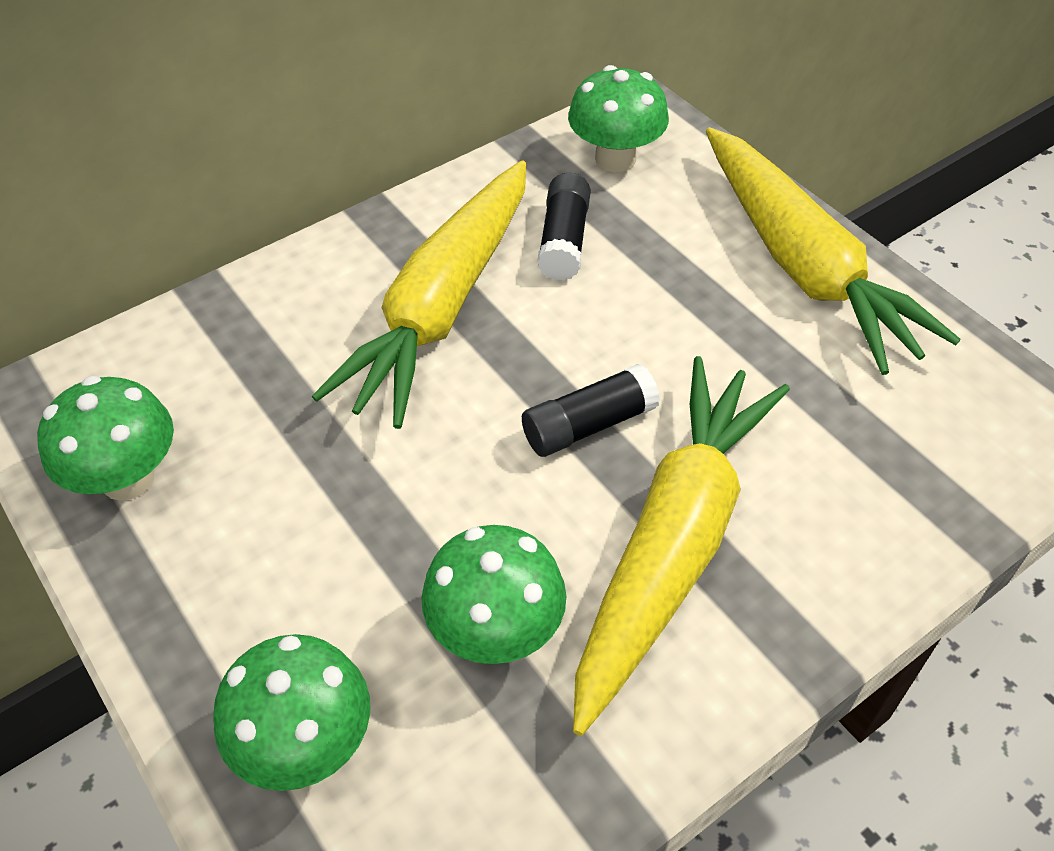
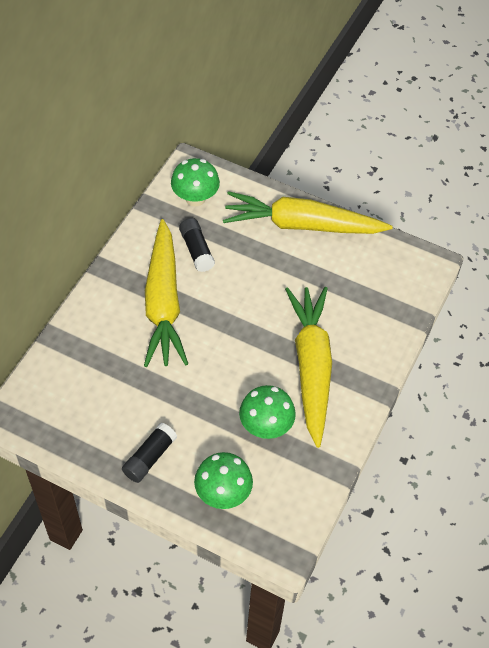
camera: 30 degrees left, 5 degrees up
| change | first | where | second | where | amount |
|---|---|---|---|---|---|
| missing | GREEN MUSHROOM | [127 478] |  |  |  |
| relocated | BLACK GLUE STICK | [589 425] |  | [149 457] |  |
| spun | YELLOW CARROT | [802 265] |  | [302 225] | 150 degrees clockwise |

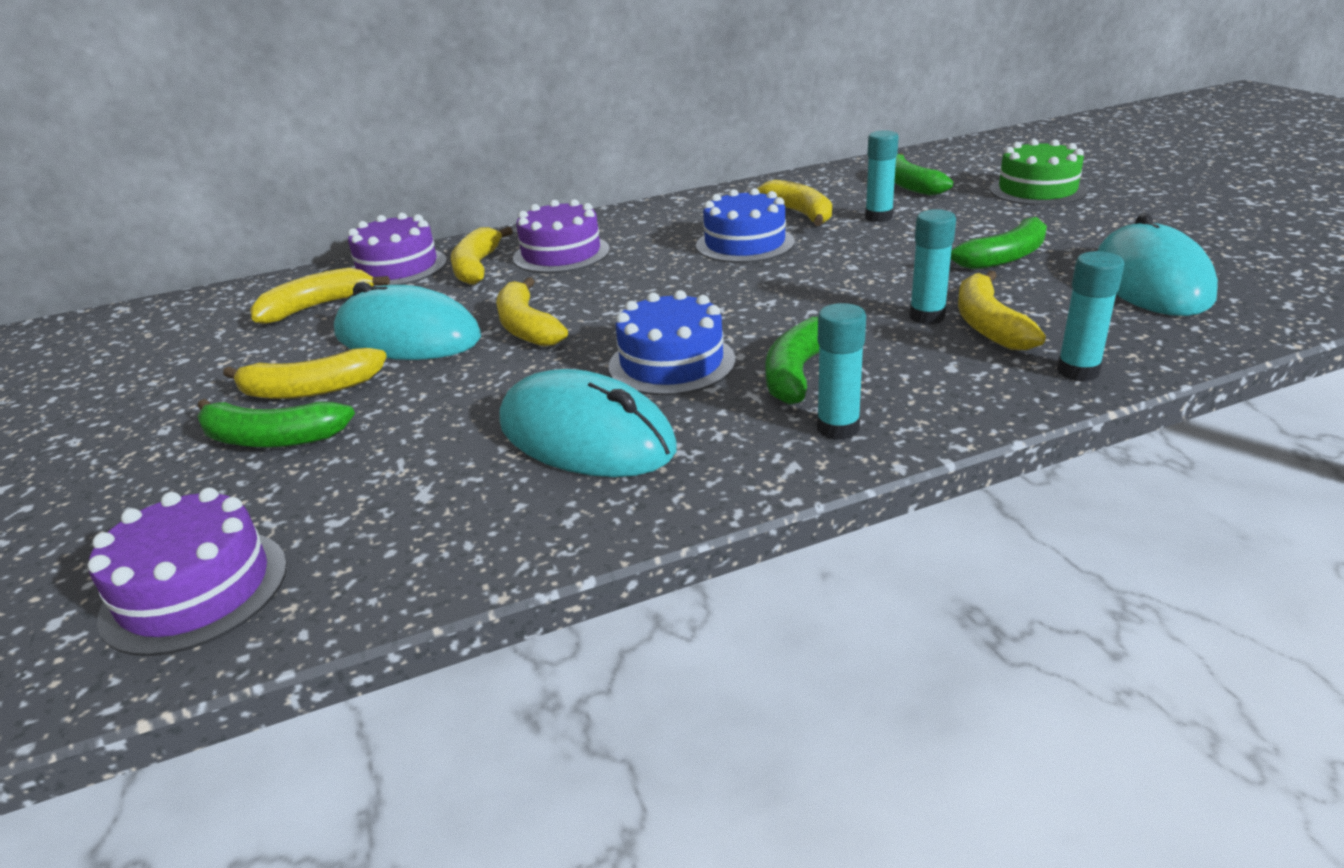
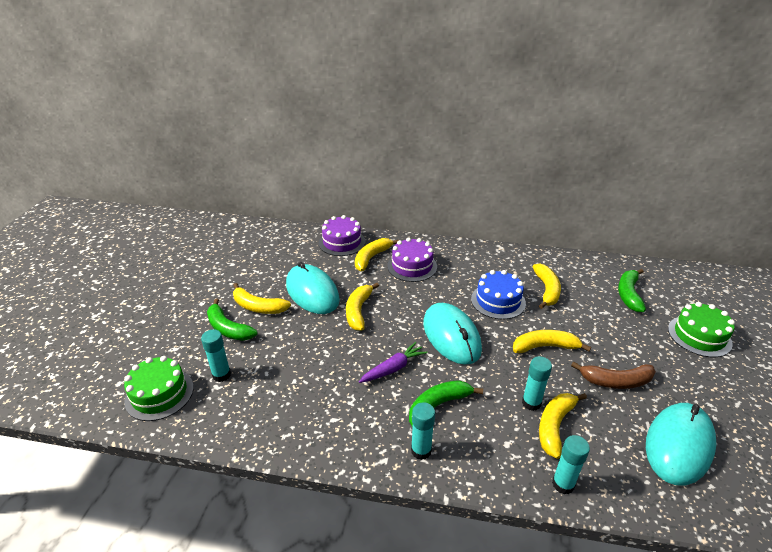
camera: 30 degrees right, 5 degrees up
| change | first | where | second | where | amount |
|---|---|---|---|---|---|
| colour | PURPLE CAKE | [195 590] | GREEN CAKE | [159 394] |  |
| relocated | YELLOW BANANA | [317 306] |  | [545 346] |  |
| relocated | TURQUOISE MOUSE | [586 435] |  | [451 336] |  |
| exchanged | BLUE CAKE | [671 363] | PURPLE CARROT | [393 368] |  |
| relocated | TURQUOISE GLUE STICK | [878 217] |  | [221 375] |  |
| colour | GREEN BANANA | [1002 258] | BROWN BANANA | [616 381] |  |

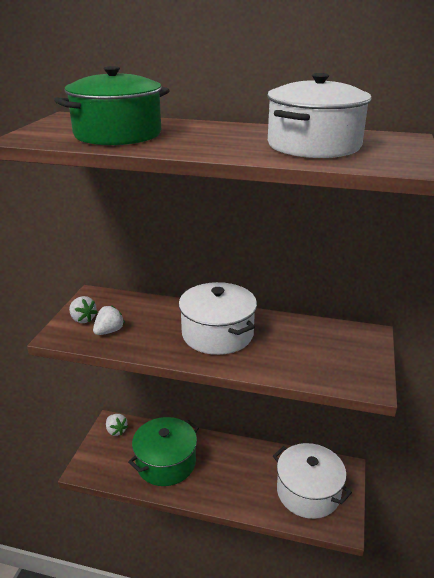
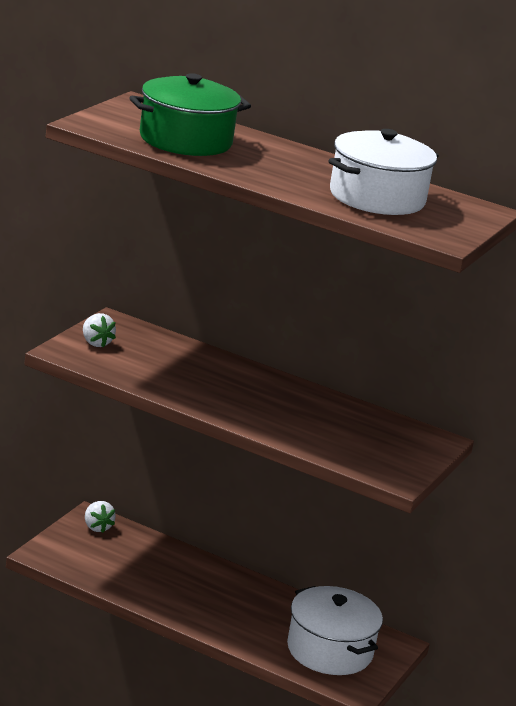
camera: 10 degrees right, 5 degrees down
| change | first | where | second | where | amount |
|---|---|---|---|---|---|
| missing | WHITE STRAWBERRY | [109 331] |  |  |  |
| missing | GREEN POT | [166 462] |  |  |  |
| missing | WHITE POT | [217 334] |  |  |  |

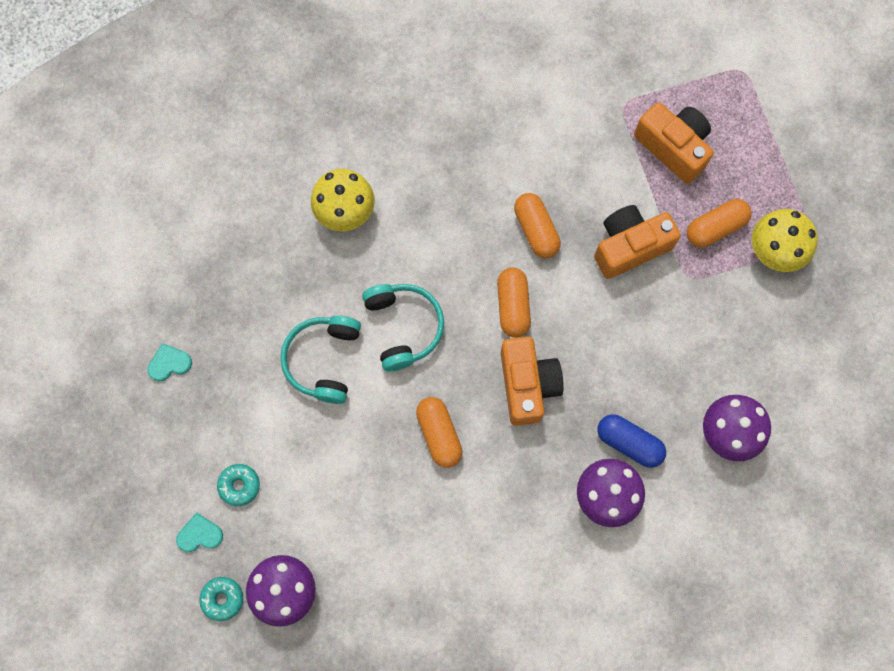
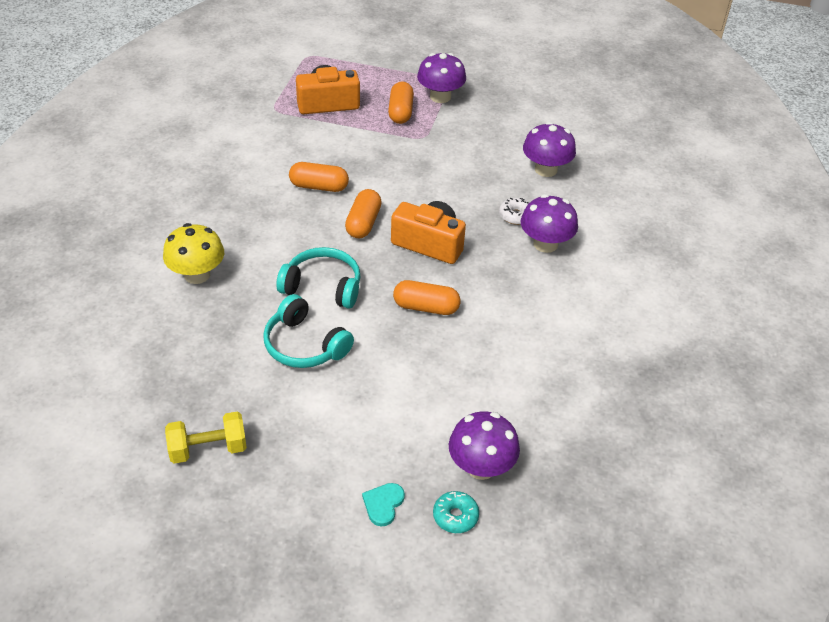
camera: 60 degrees left, 30 degrees down
| change | first | where | second | where | amount |
|---|---|---|---|---|---|
| exchanged | TURQUOISE HEART | [169 363] | YELLOW DUMBBELL | [208 449] |  |
| missing | TURQUOISE DONUT | [239 485] |  |  |  |
| spun | ORANGE CAPSULE | [513 306] |  | [363 223] | 75 degrees clockwise |
| missing | ORANGE CAMERA | [629 246] |  |  |  |
| exchanged | BLUE CAPSULE | [629 443] | WHITE DONUT | [515 216] |  |
| colour | YELLOW MUSHROOM | [775 251] | PURPLE MUSHROOM | [440 97] |  |

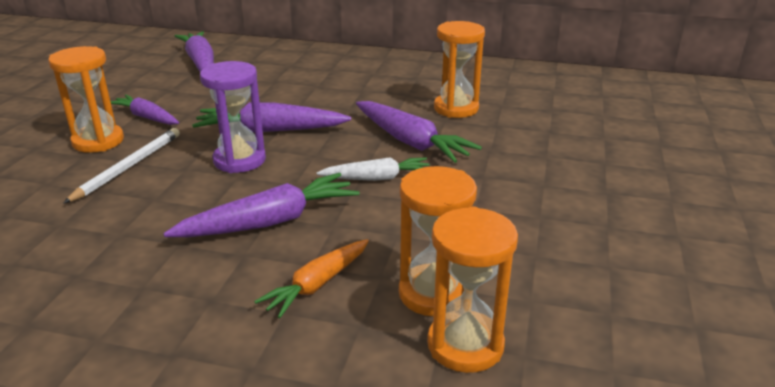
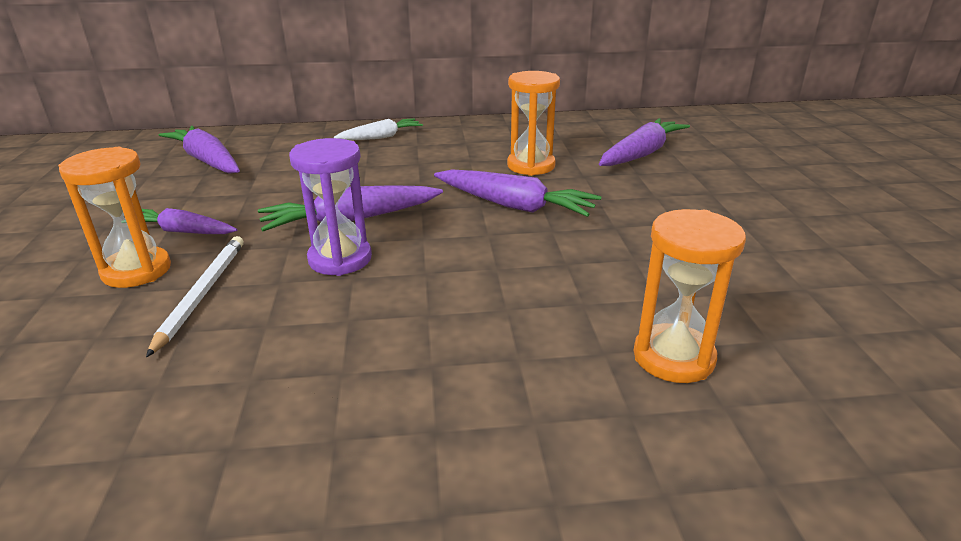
camera: 20 degrees left, 0 degrees up
| change | first | where | second | where | amount |
|---|---|---|---|---|---|
| relocated | PURPLE CARROT | [270 221] |  | [641 154] |  |
| missing | ORANGE CARROT | [317 285] |  |  |  |
| relocated | WHITE CARROT | [377 178] |  | [381 137] |  |
| missing | ORANGE HOURGLASS | [465 345] |  |  |  |

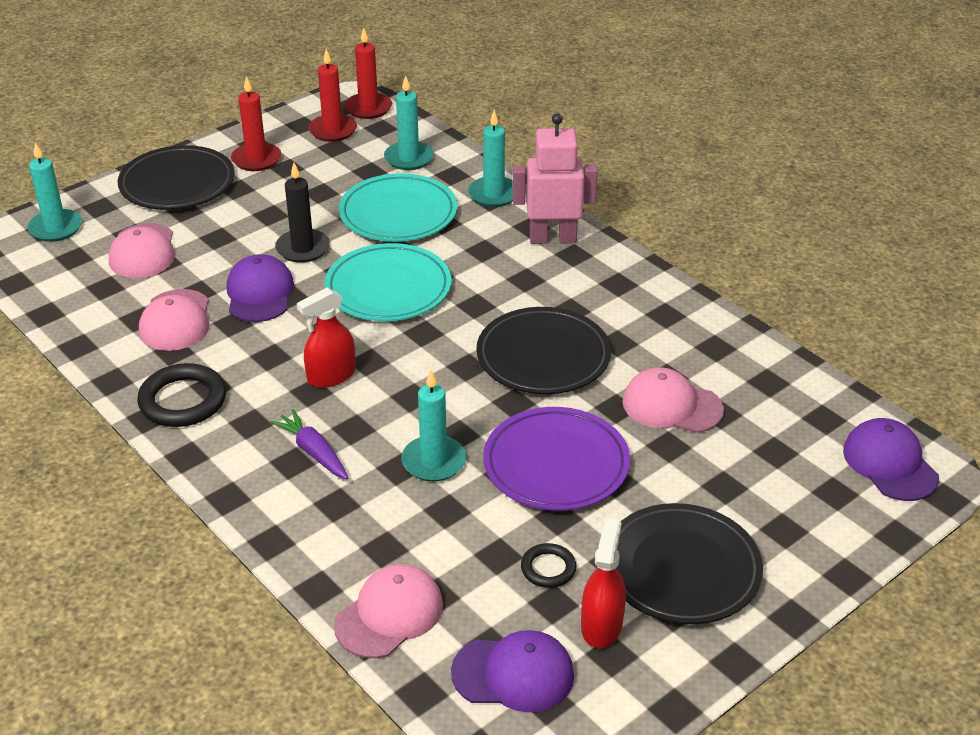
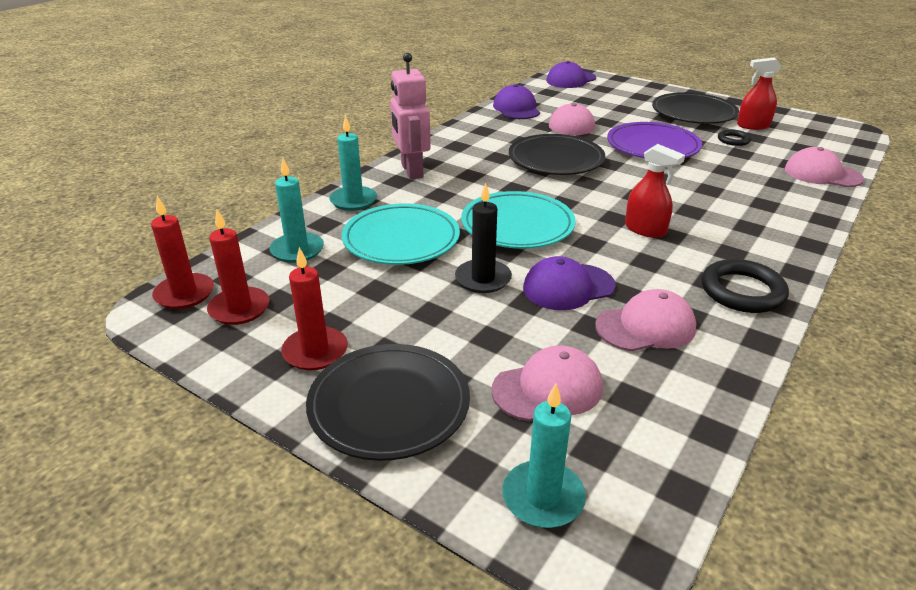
camera: 105 degrees left, 5 degrees down
| change | first | where | second | where | amount |
|---|---|---|---|---|---|
| missing | PURPLE CARROT | [313 452] |  |  |  |
| missing | TURQUOISE CANDLE | [434 461] |  |  |  |
| relocated | PURPLE CAP | [513 674] |  | [516 108] |  |

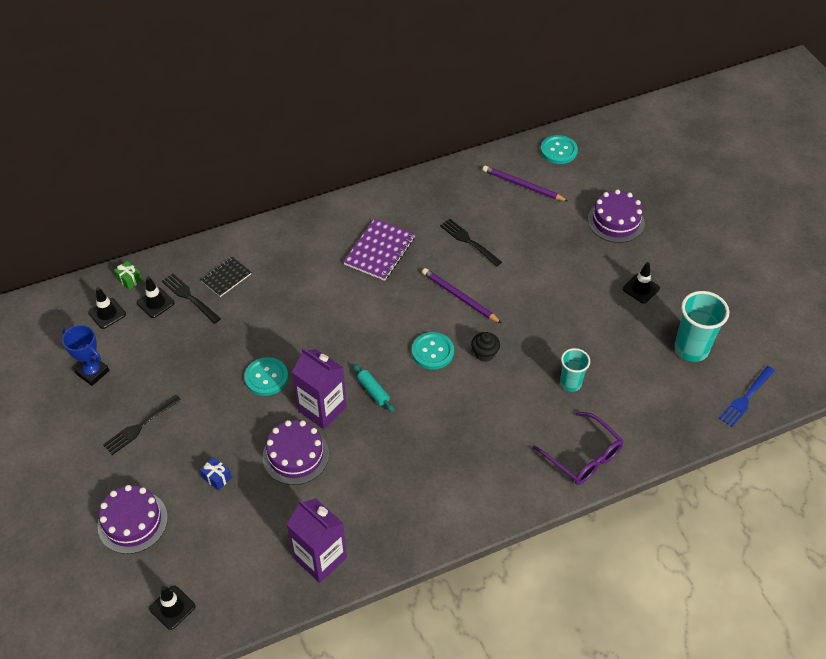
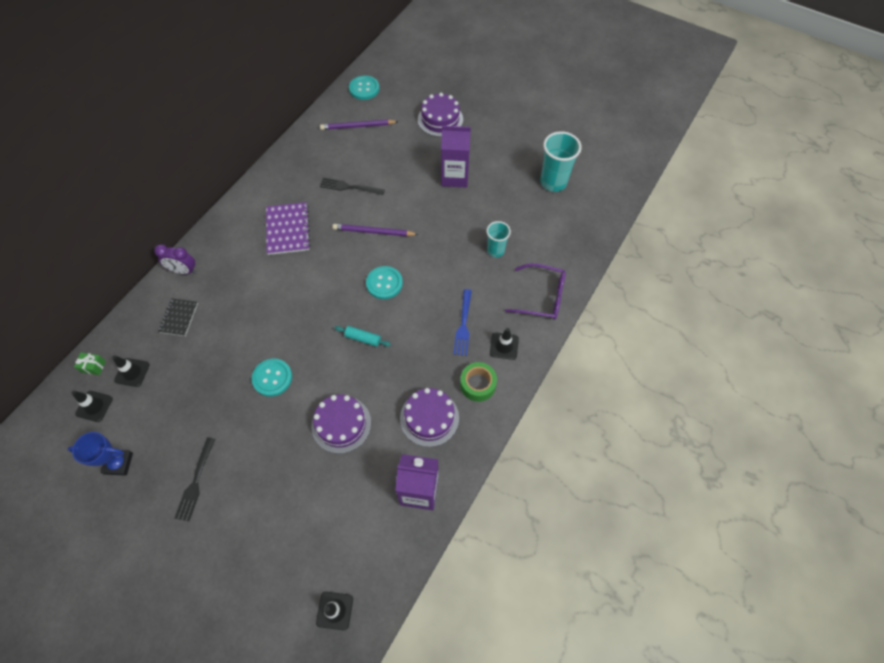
camera: 35 degrees left, 10 degrees up
| change | first | where | second | where | amount |
|---|---|---|---|---|---|
| relocated | PURPLE CAKE | [132 522] |  | [429 418] |  |
| missing | BLACK FORK | [190 297] |  |  |  |
| missing | BLUE GIFT | [217 477] |  |  |  |
| relocated | PURPLE CARTON | [322 409] |  | [454 177] |  |
| missing | BLACK CUPCAKE | [484 354] |  |  |  |
| relocated | BLACK TRAFFIC CONE | [641 288] |  | [504 346] |  |
| relocated | BLUE FORK | [746 397] |  | [463 324] |  |
| appeared |  |  | PURPLE CLOCK | [184 271] |  |
| appeared |  |  | GREEN TAPE | [478 384] |  |

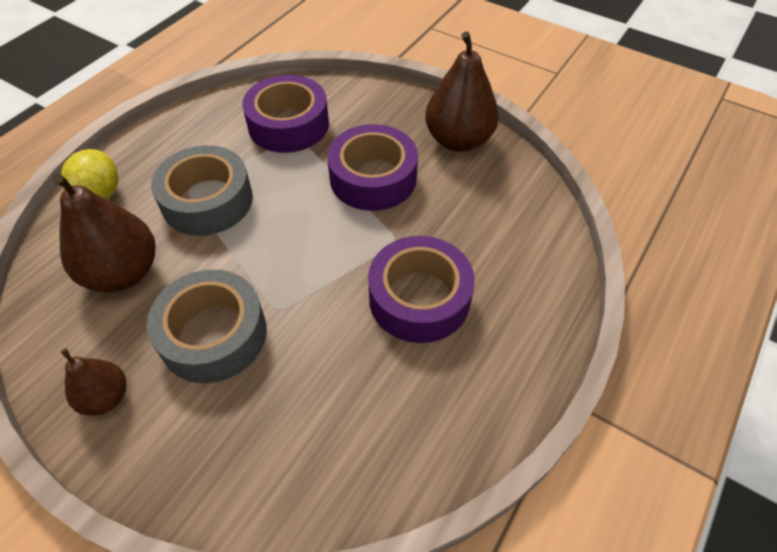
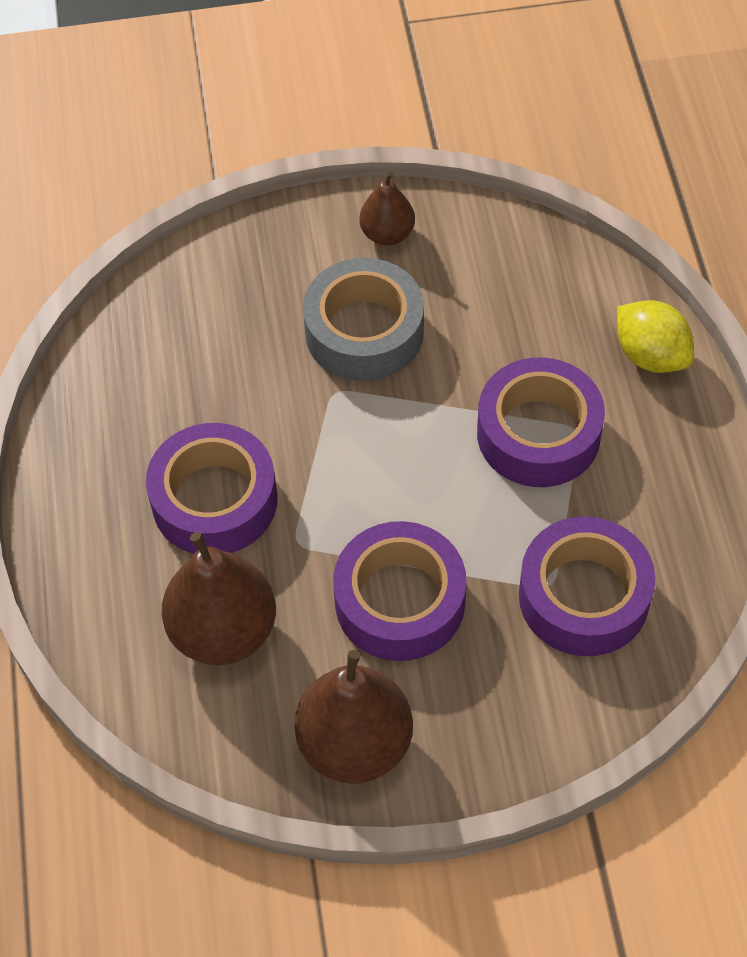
camera: 140 degrees right, 5 degrees up
| change | first | where | second | where | amount |
|---|---|---|---|---|---|
| relocated | BROWN PEAR | [123 273] |  | [223 631] |  |
| colour | GREY TAPE | [207 201] | PURPLE TAPE | [538 434] |  |

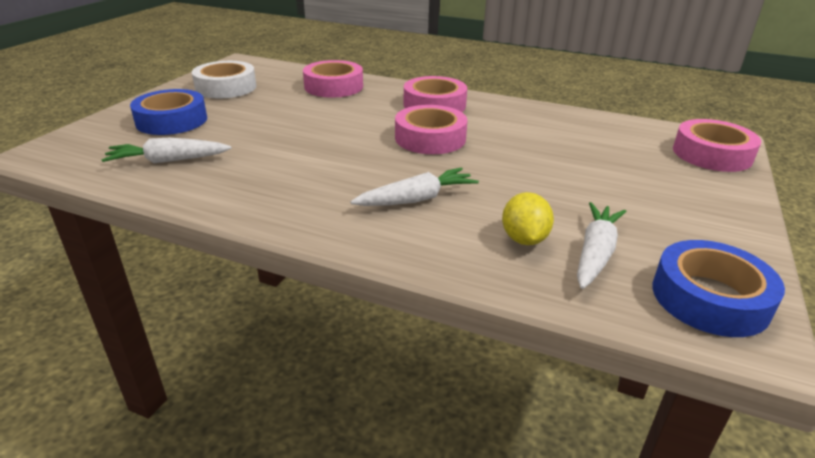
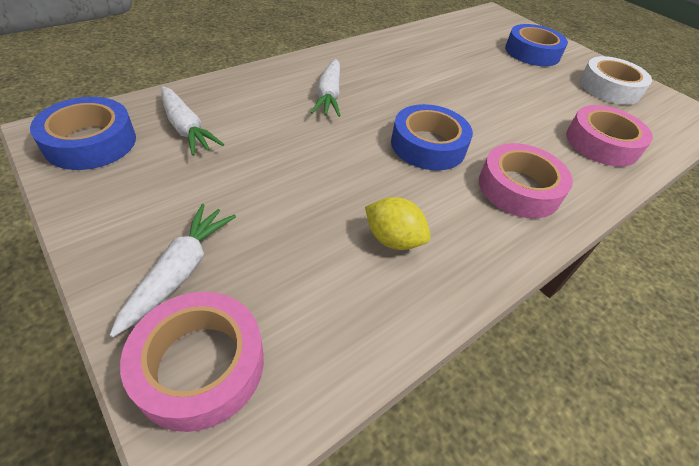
camera: 115 degrees right, 15 degrees up
| change | first | where | second | where | amount |
|---|---|---|---|---|---|
| relocated | WHITE CARROT | [168 160] |  | [180 272] |  |
| colour | PINK TAPE | [430 138] | BLUE TAPE | [428 145] |  |
| relocated | YELLOW LEMON | [524 239] |  | [393 239] |  |

